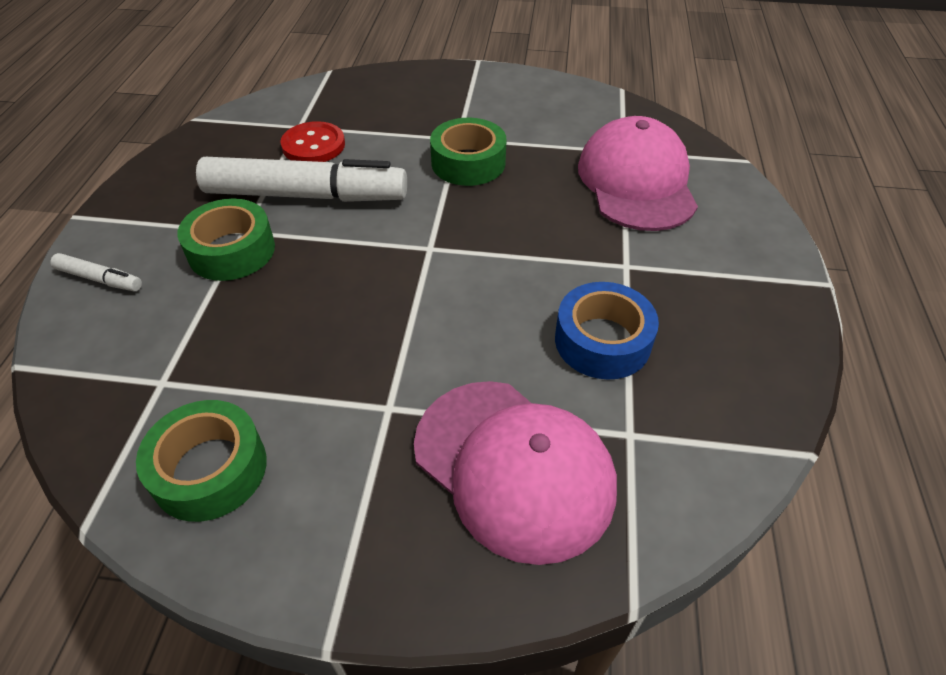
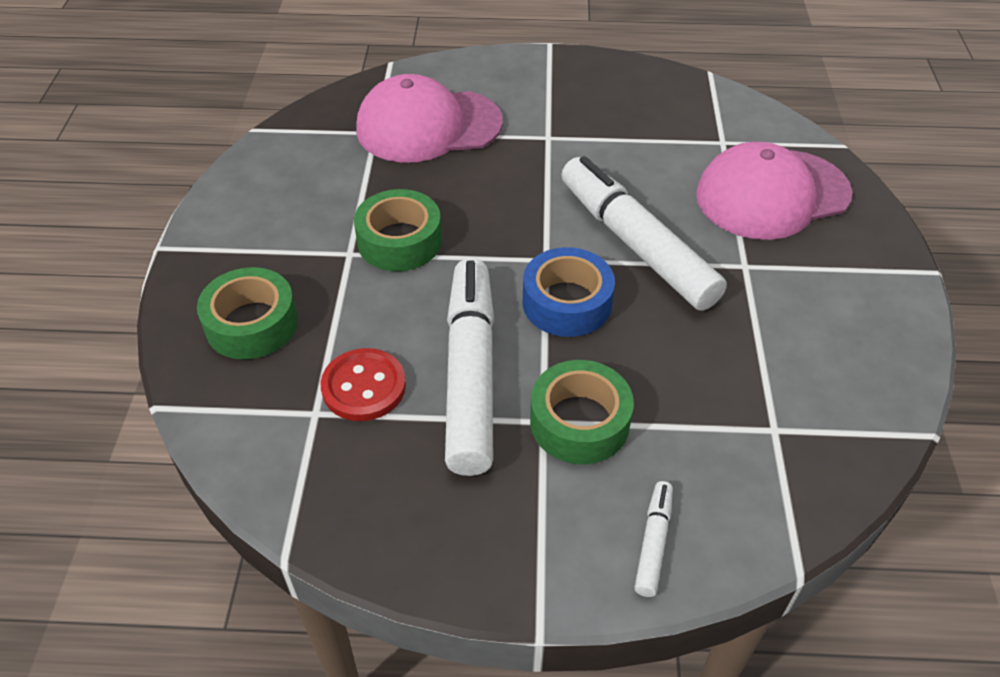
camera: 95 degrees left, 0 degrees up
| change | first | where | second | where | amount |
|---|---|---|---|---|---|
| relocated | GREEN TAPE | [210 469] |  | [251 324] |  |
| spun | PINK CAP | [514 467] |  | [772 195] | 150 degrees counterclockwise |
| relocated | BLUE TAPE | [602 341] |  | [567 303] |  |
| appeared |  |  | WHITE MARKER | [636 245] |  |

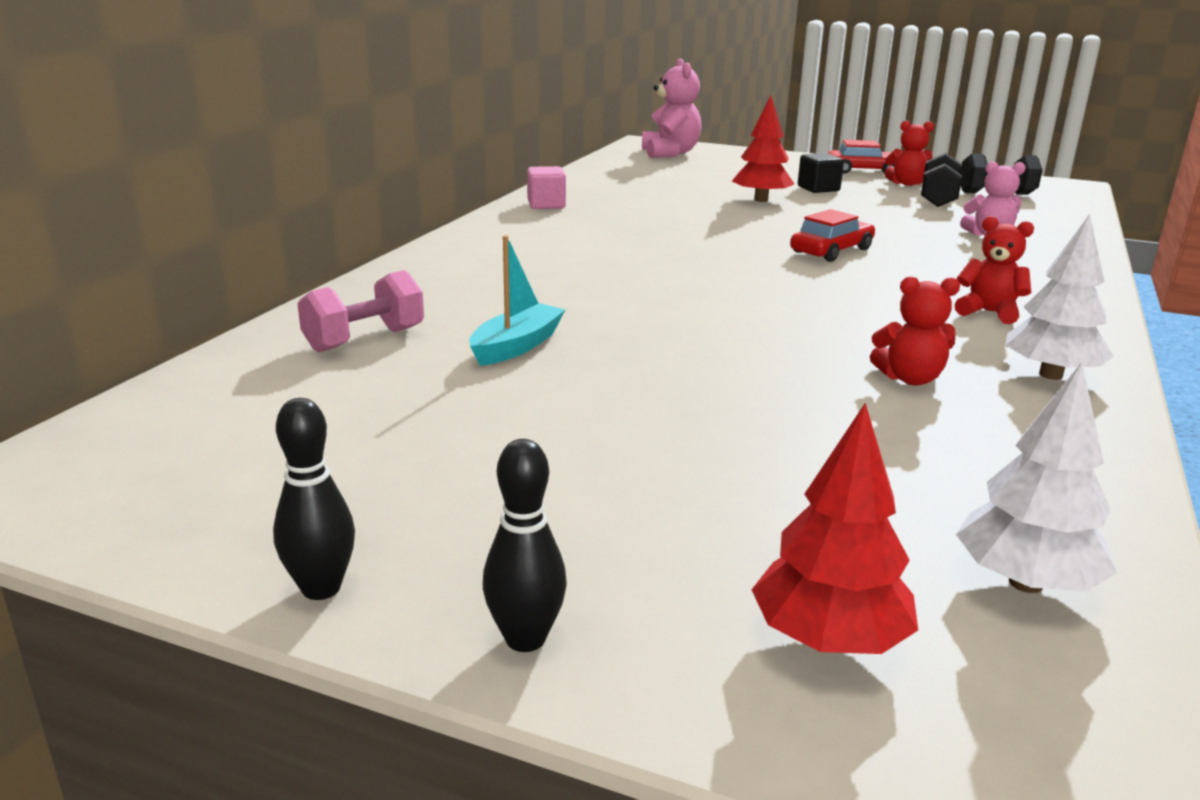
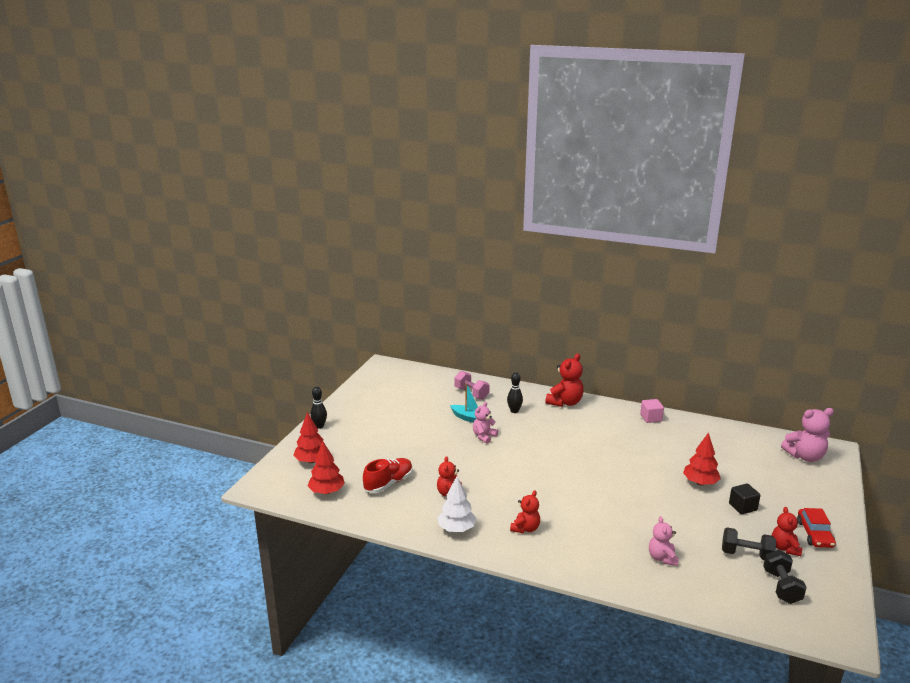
camera: 90 degrees right, 0 degrees up
| change | first | where | second | where | amount |
|---|---|---|---|---|---|
| relocated | BLACK BOWLING PIN | [321 588] |  | [514 411] |  |
| missing | RED CAR | [831 251] |  |  |  |
| colour | WHITE TREE | [1025 583] | RED TREE | [327 491] |  |
| appeared |  |  | RED SHOE | [388 483] |  |
| appeared |  |  | PINK TEDDY BEAR | [484 436] |  |
| appeared |  |  | RED TEDDY BEAR | [565 402] |  |

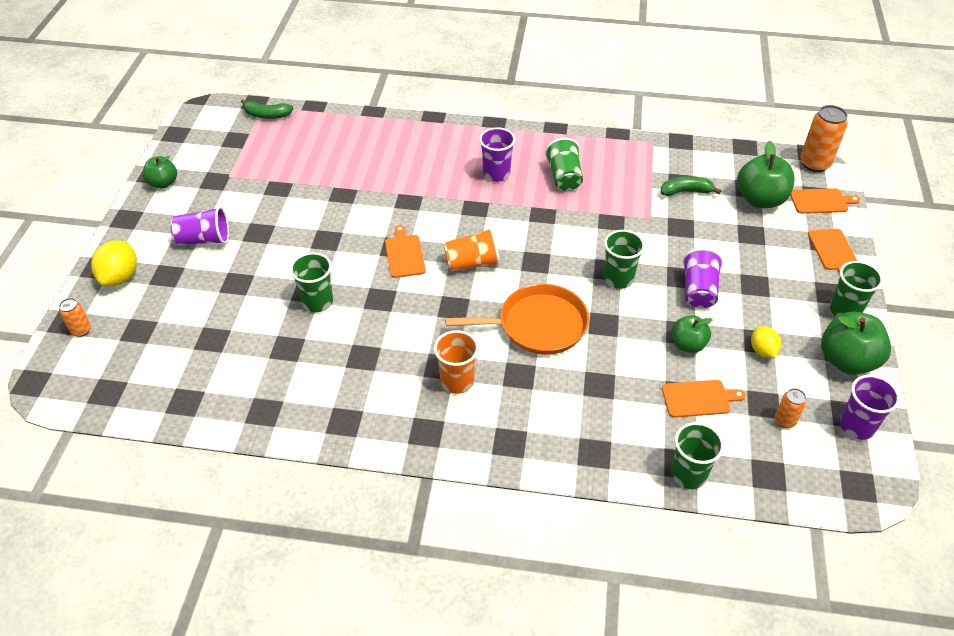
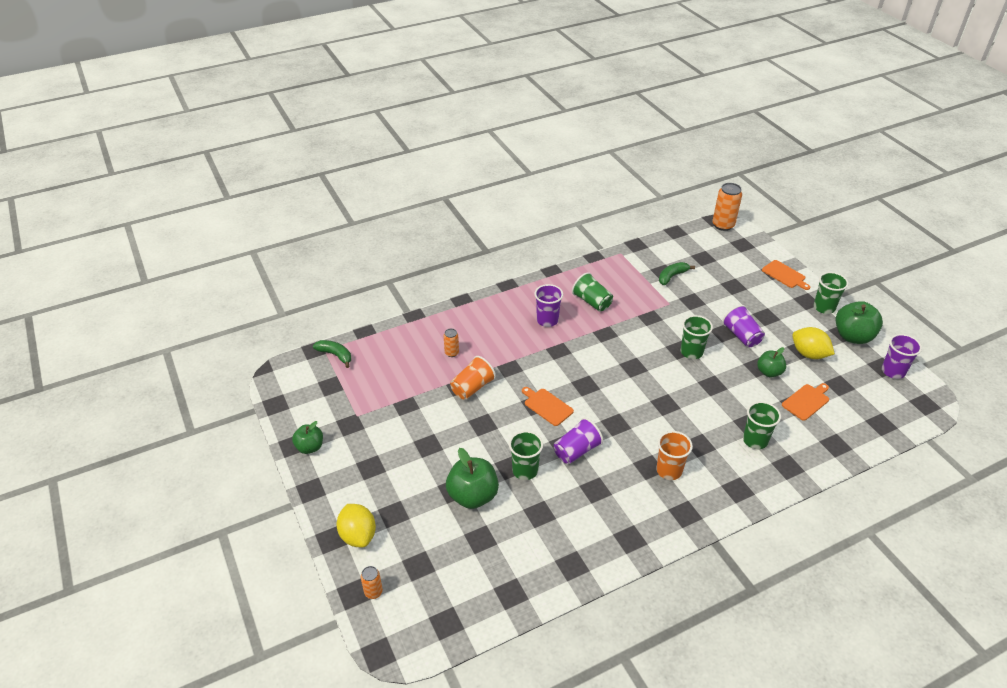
camera: 35 degrees left, 5 degrees down
| change | first | where | second | where | amount |
|---|---|---|---|---|---|
| relocated | PURPLE CUP | [204 239] |  | [576 451] |  |
| spun | GREEN BANANA | [267 115] |  | [335 355] | 120 degrees counterclockwise |
| relocated | ORANGE CUP | [472 263] |  | [472 387] |  |
| missing | ORANGE PAN | [537 325] |  |  |  |
| relocated | GREEN CUP | [688 474] |  | [755 440] |  |
| relocated | GREEN APPLE | [760 199] |  | [473 496] |  |
| size | YELLOW LEMON | [762 351] |  | [809 354] | x1.57 |
| relocated | ORANGE CAN | [784 421] |  | [451 353] |  |
| missing | ORANGE CUTTING BOARD | [821 201] |  |  |  |

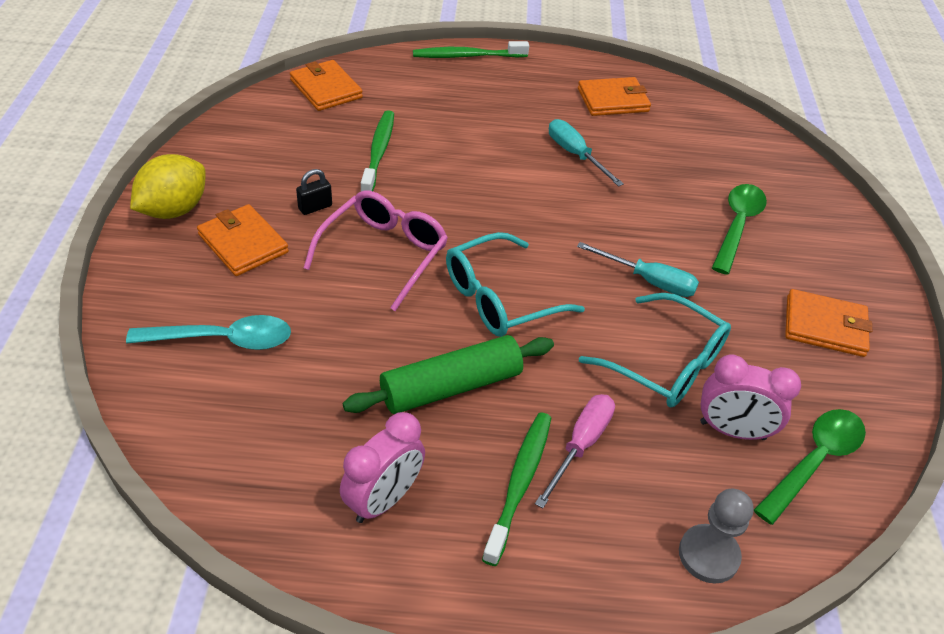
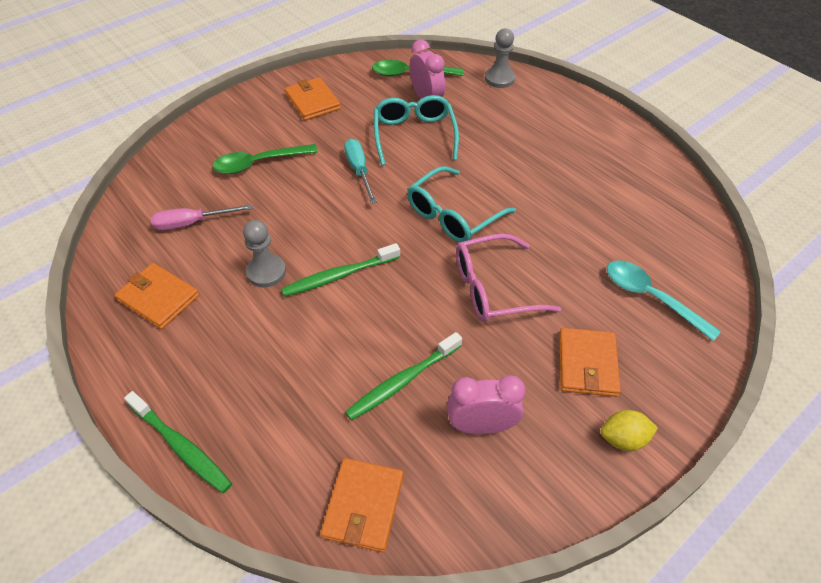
camera: 130 degrees left, 5 degrees up
| change | first | where | second | where | amount |
|---|---|---|---|---|---|
| size | YELLOW LEMON | [174 210] |  | [623 439] | x0.64 |
| missing | BLACK PADLOCK | [315 207] |  |  |  |
| relocated | PINK CLOCK | [383 500] |  | [481 426] |  |
| missing | GREEN ROLLING PIN | [451 386] |  |  |  |
| spun | TURQUOISE GLASSES | [501 298] |  | [453 214] | 120 degrees clockwise |
| relocated | GREEN TOOTHBRUSH | [519 483] |  | [339 276] |  |
| relocated | PINK SCREWDRIVER | [580 445] |  | [192 223] |  |
| exchanged | TURQUOISE SCREWDRIVER | [575 155] | GREY PAWN | [266 272] |  |

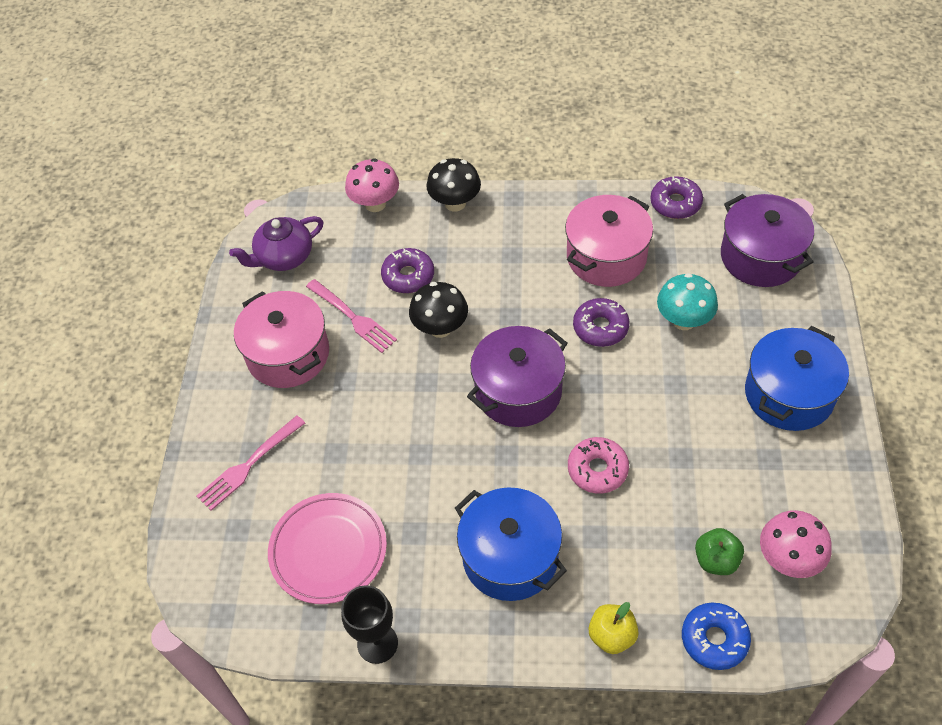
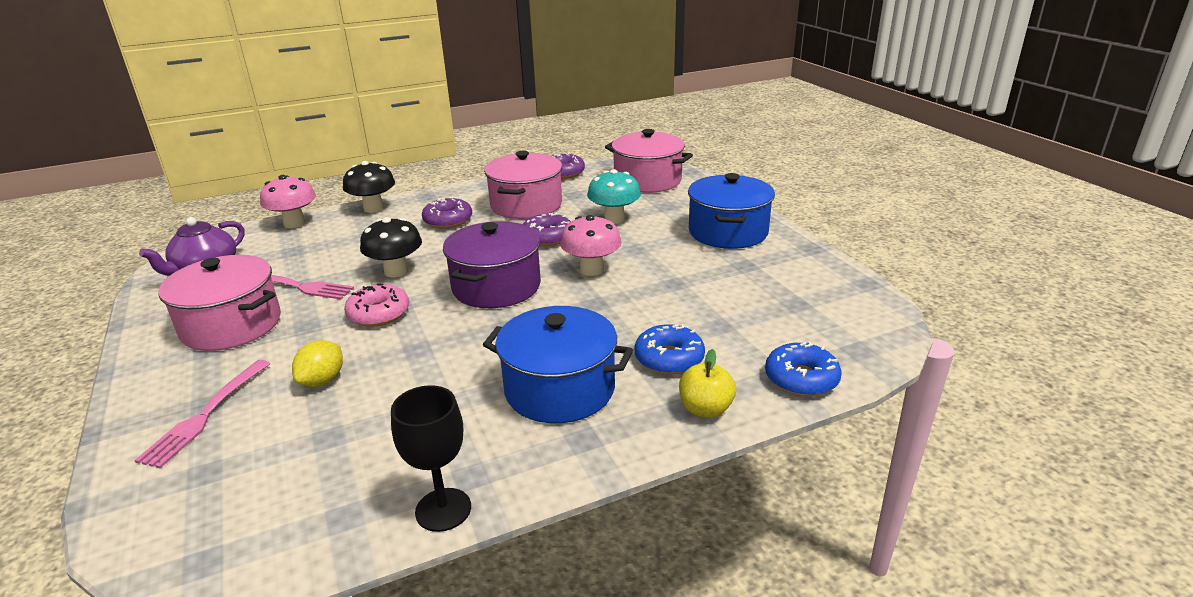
camera: 30 degrees left, 25 degrees down
| change | first | where | second | where | amount |
|---|---|---|---|---|---|
| missing | PINK PLATE | [328 550] |  |  |  |
| relocated | PURPLE DONUT | [408 276] |  | [448 220] |  |
| relocated | PINK DONUT | [597 469] |  | [378 314] |  |
| missing | GREEN APPLE | [716 560] |  |  |  |
| colour | PURPLE POT | [760 257] | PINK POT | [647 181] |  |
| relocated | PINK MUSHROOM | [788 559] |  | [591 269] |  |
| appeared |  |  | YELLOW LEMON | [322 380] |  |
| appeared |  |  | BLUE DONUT | [669 358] |  |

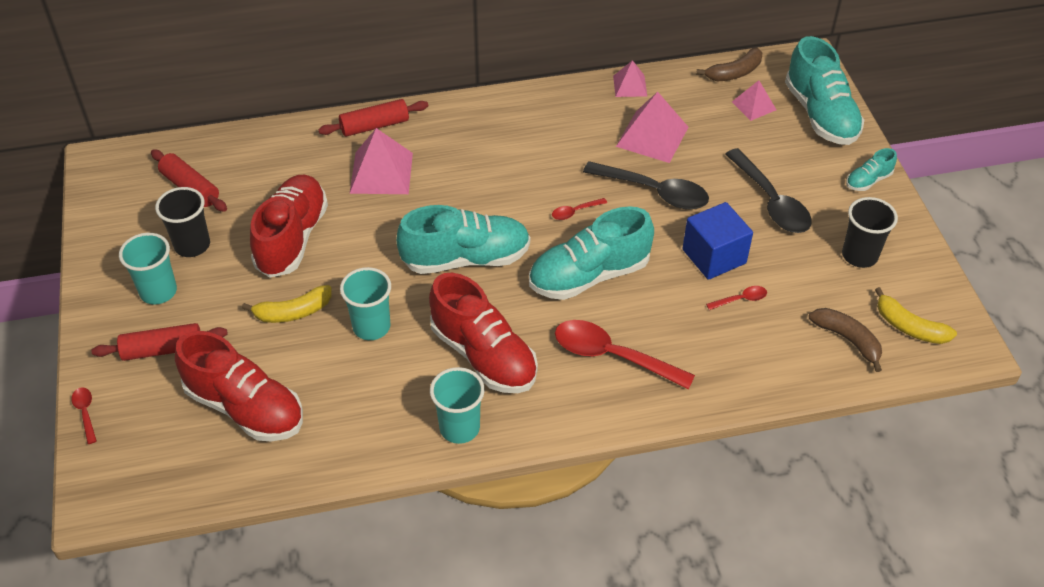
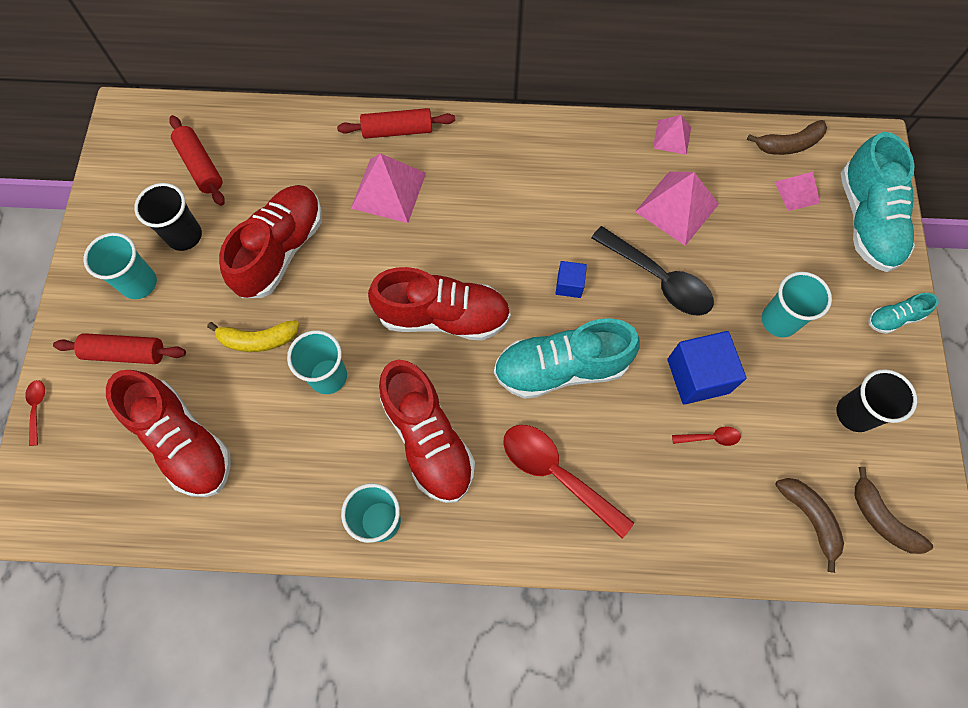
camera: 15 degrees right, 20 degrees up
| change | first | where | second | where | amount |
|---|---|---|---|---|---|
| colour | TURQUOISE SHOE | [466 258] | RED SHOE | [443 316] |  |
| exchanged | RED SPOON | [575 212] | BLUE CUBE | [569 285] |  |
| exchanged | BLACK SPOON | [771 201] | TURQUOISE CUP | [779 320] |  |
| colour | YELLOW BANANA | [909 327] | BROWN BANANA | [881 519] |  |

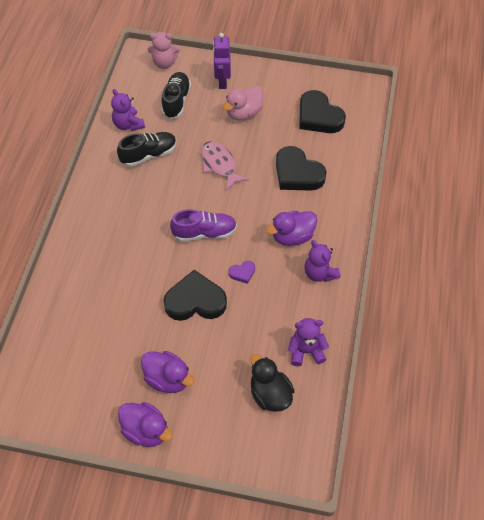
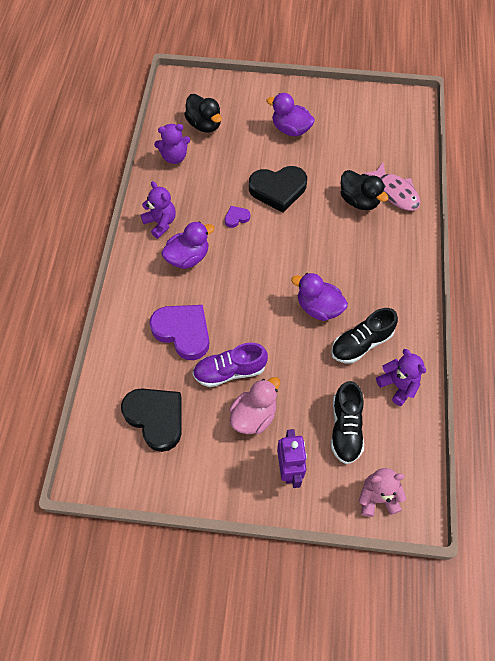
camera: 175 degrees right, 5 degrees up
| change | first | where | second | where | amount |
|---|---|---|---|---|---|
| relocated | PURPLE DUCK | [146 431] |  | [318 307] |  |
| relocated | PURPLE SHOE | [204 233] |  | [230 371] |  |
| relocated | PINK FISH | [219 165] |  | [395 192] |  |
| colour | BLACK HEART | [297 173] | PURPLE HEART | [183 332] |  |
| appeared |  |  | BLACK DUCK | [359 201] |  |

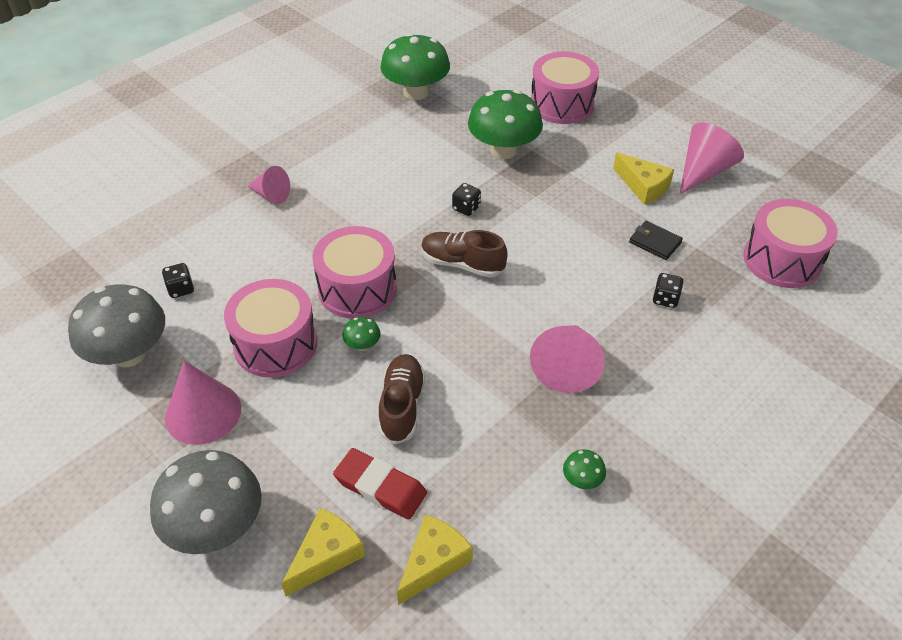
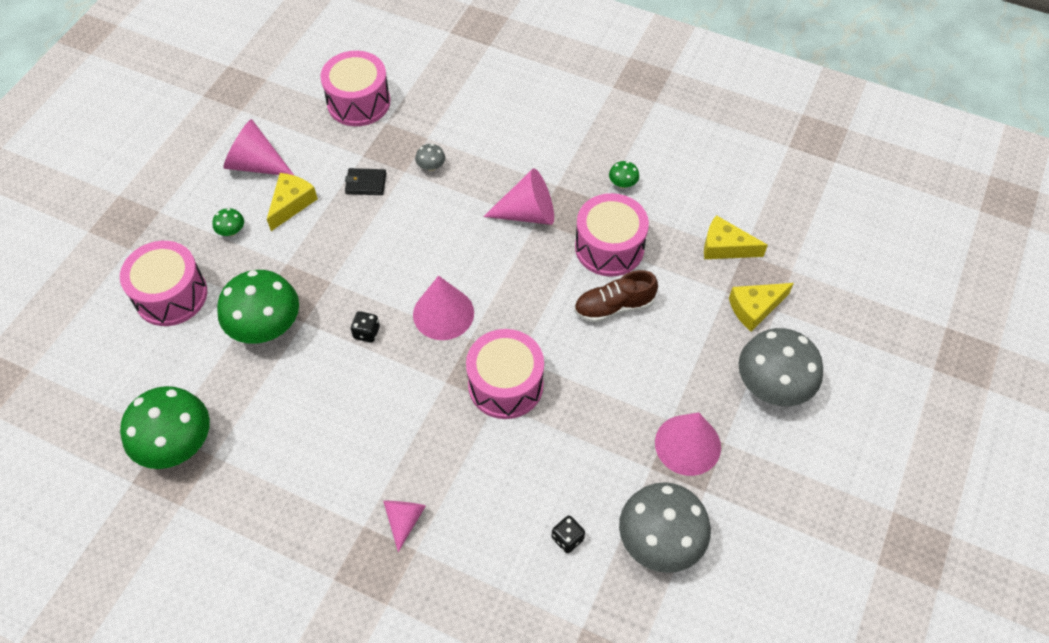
camera: 110 degrees left, 10 degrees up
| change | first | where | second | where | amount |
|---|---|---|---|---|---|
| relocated | PINK DRUM | [275 344] |  | [609 247] |  |
| spun | YELLOW CHEESE | [326 556] |  | [755 308] | 45 degrees counterclockwise |
| missing | RED ERASER | [380 487] |  |  |  |
| relocated | GREEN MUSHROOM | [362 345] |  | [231 231] |  |
| exchanged | BROWN SHOE | [462 264] | PINK CONE | [443 313] |  |
| spun | BLACK WALLET | [655 242] |  | [365 183] | 75 degrees clockwise |
| exchanged | BLACK DICE | [665 299] | GREY MUSHROOM | [431 166] |  |

